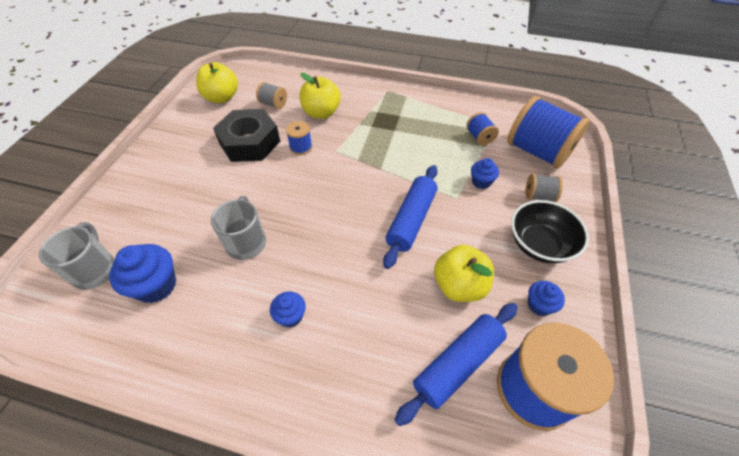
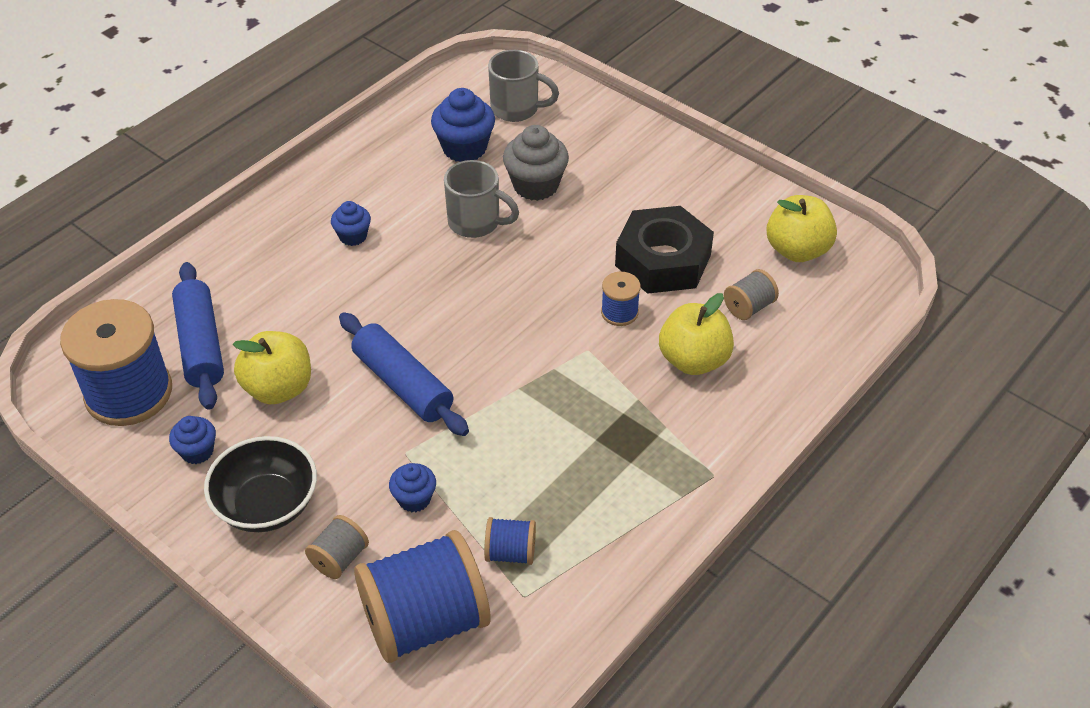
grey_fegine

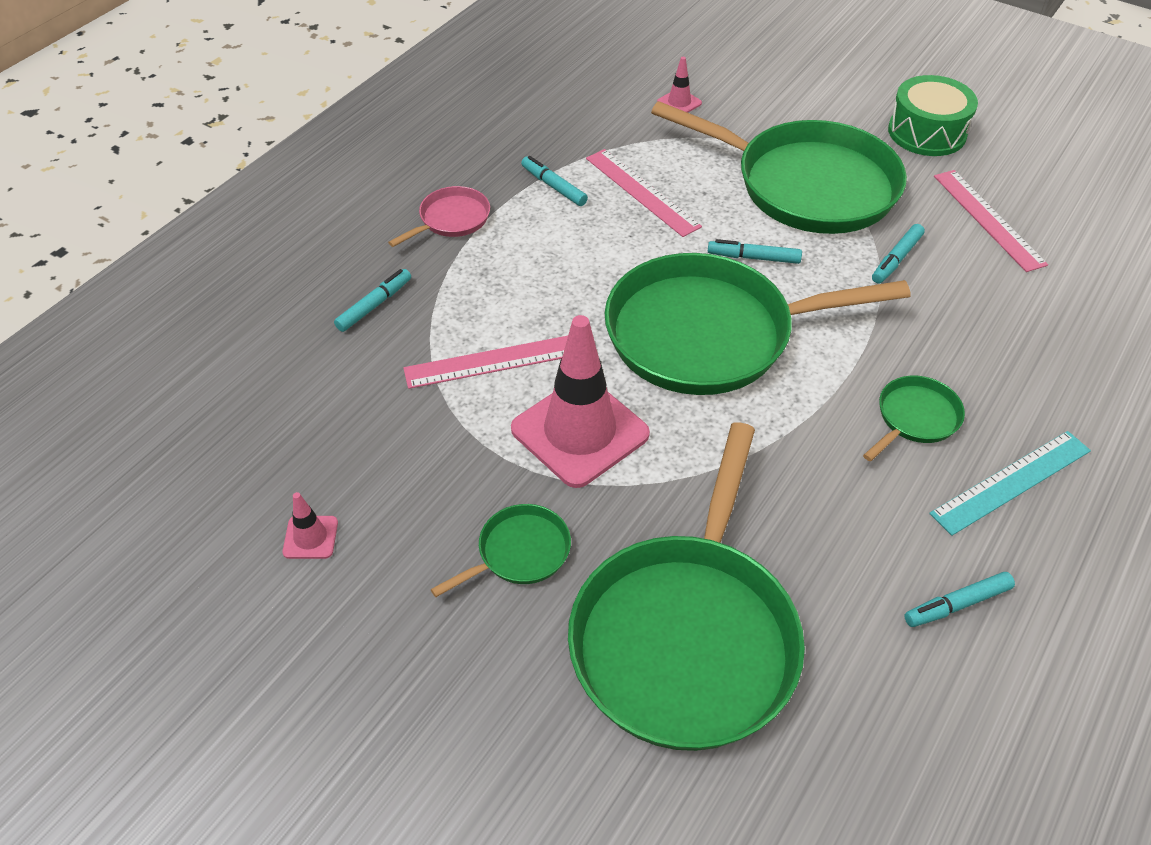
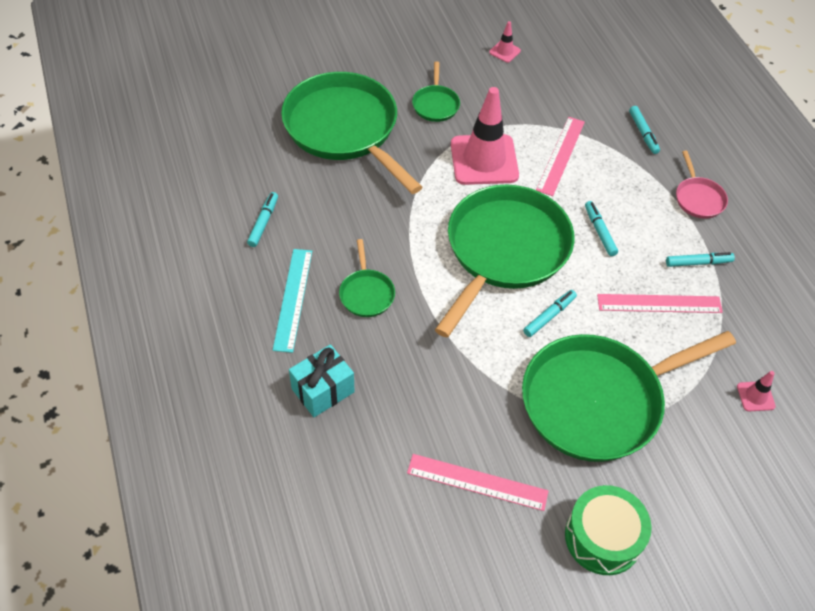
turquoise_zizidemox (no. 3 from left); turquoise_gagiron

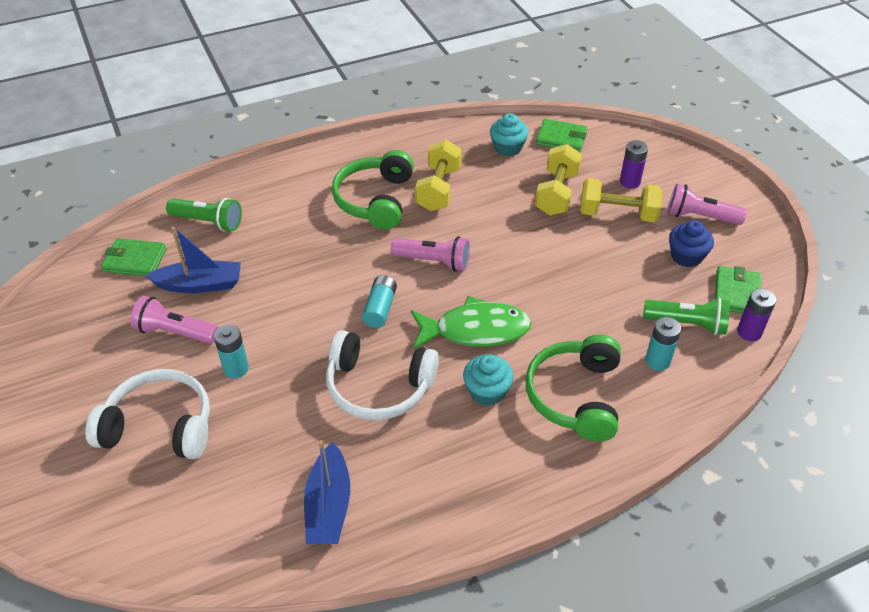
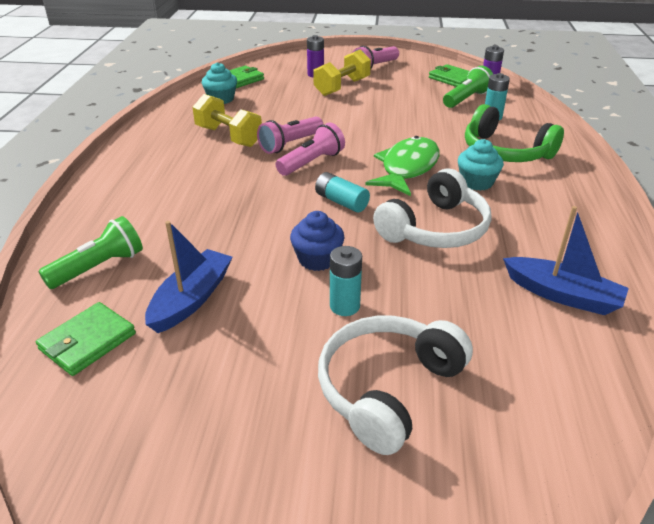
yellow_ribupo (no. 2 from left in the first image); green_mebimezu (no. 1 from left in the first image); blue_fegine; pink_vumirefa (no. 1 from left)

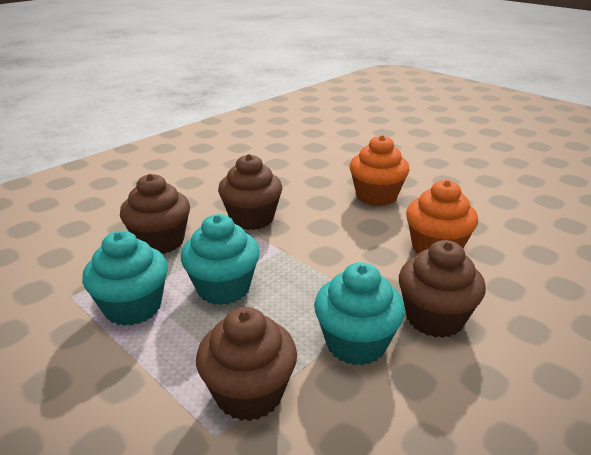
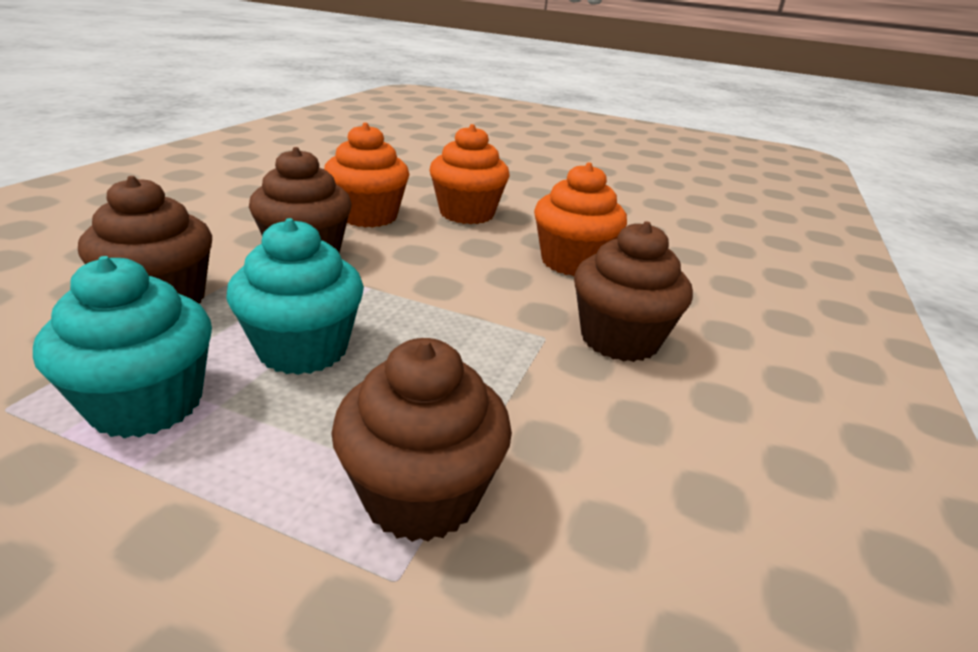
turquoise_fegine (no. 3 from left in the first image); orange_fegine (no. 1 from left)

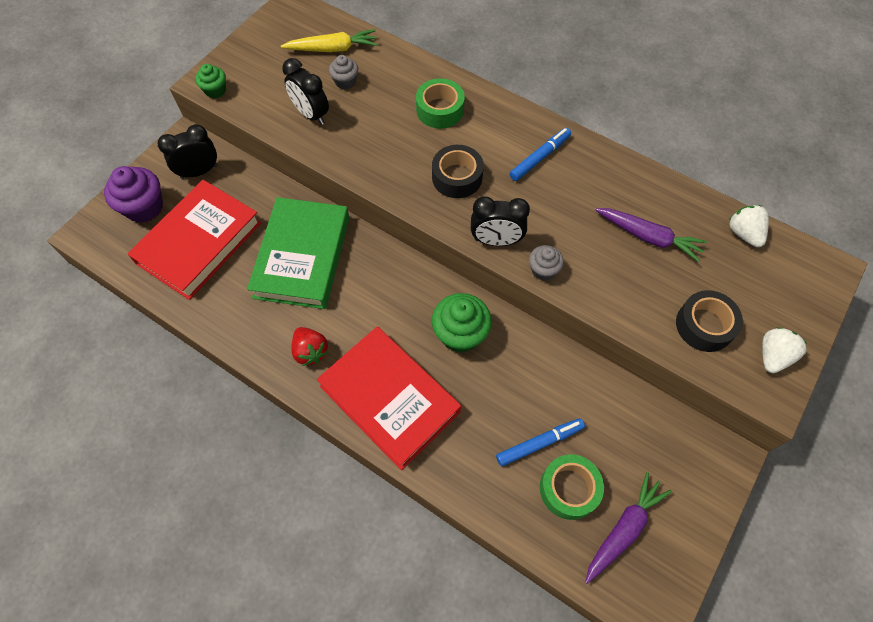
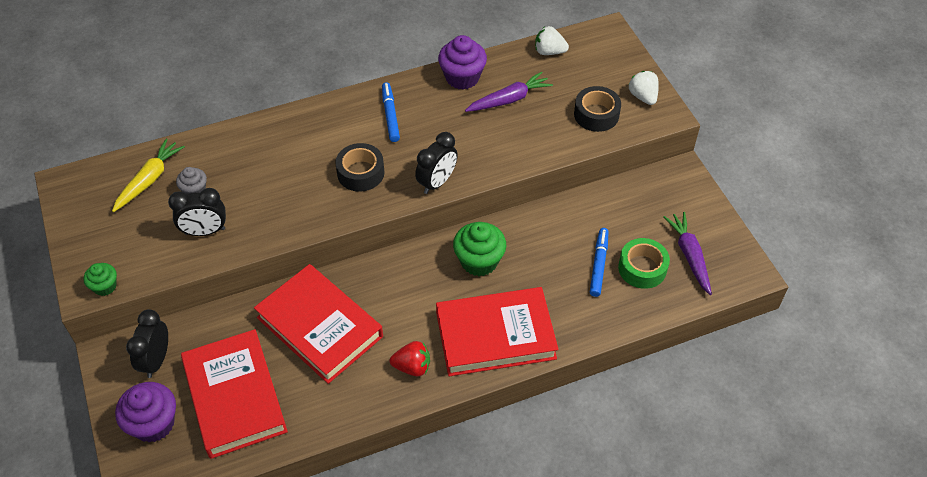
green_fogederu (no. 1 from left in the first image); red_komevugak (no. 2 from left); grey_fegine (no. 2 from left in the first image); purple_fegine (no. 2 from left)

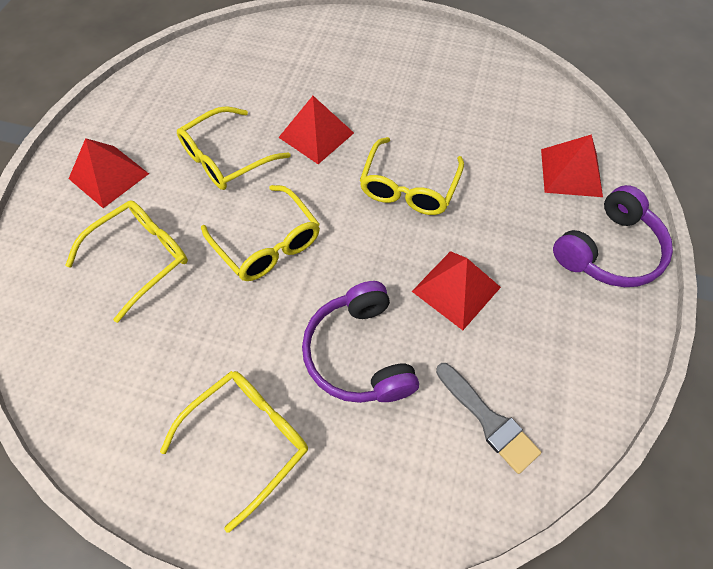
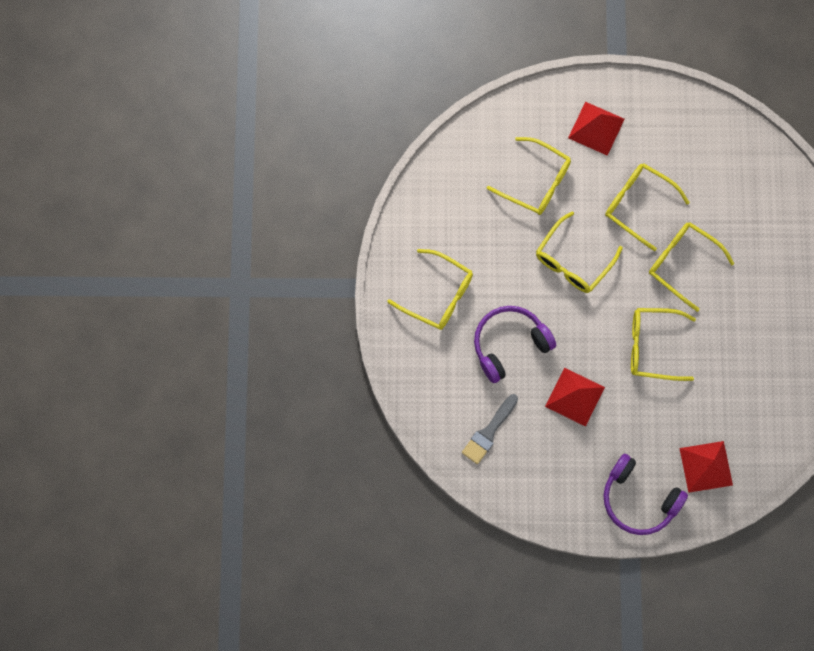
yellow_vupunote (no. 6 from left)

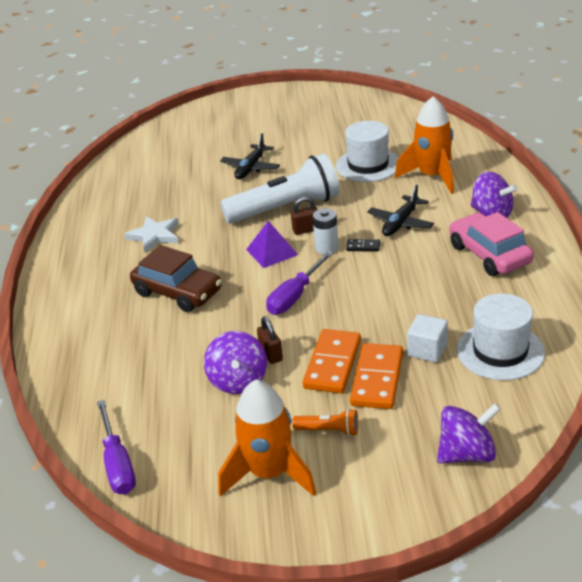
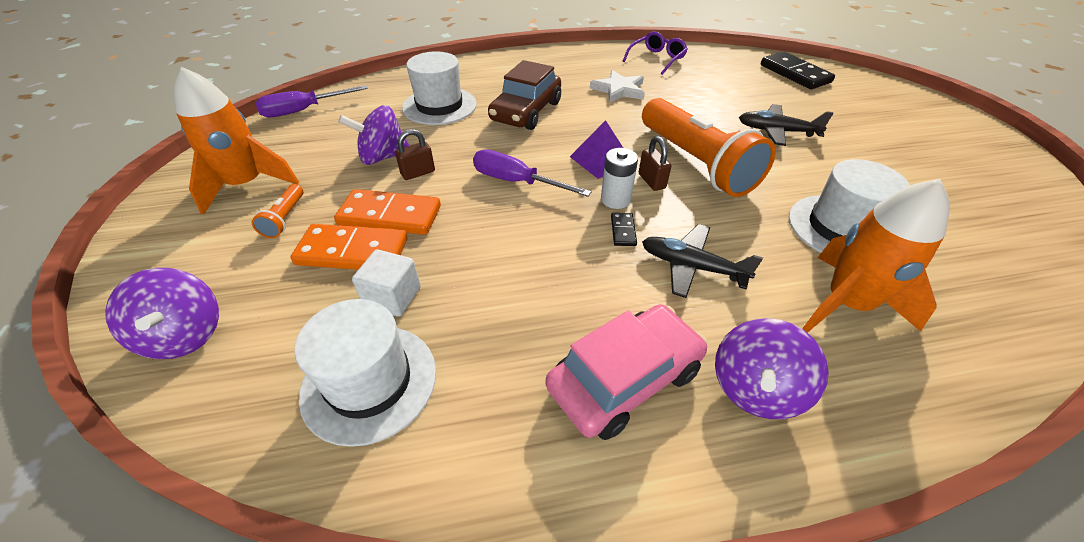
orange_vumirefa (no. 2 from left); purple_vupunote; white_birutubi (no. 2 from left); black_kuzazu (no. 2 from left)

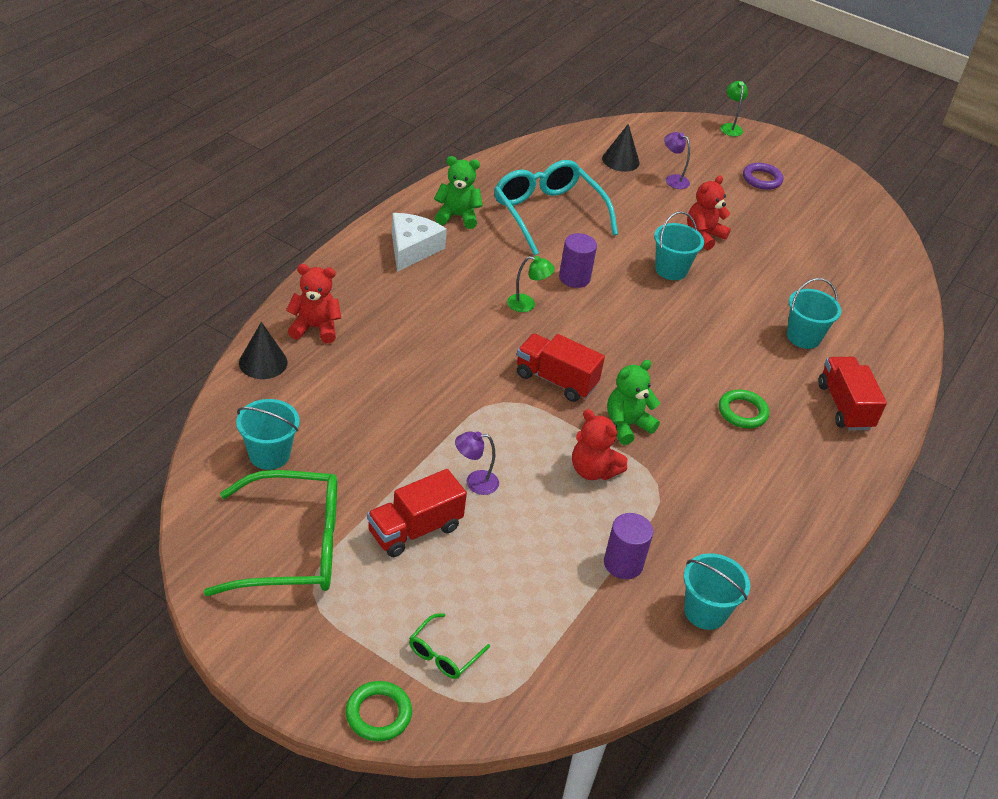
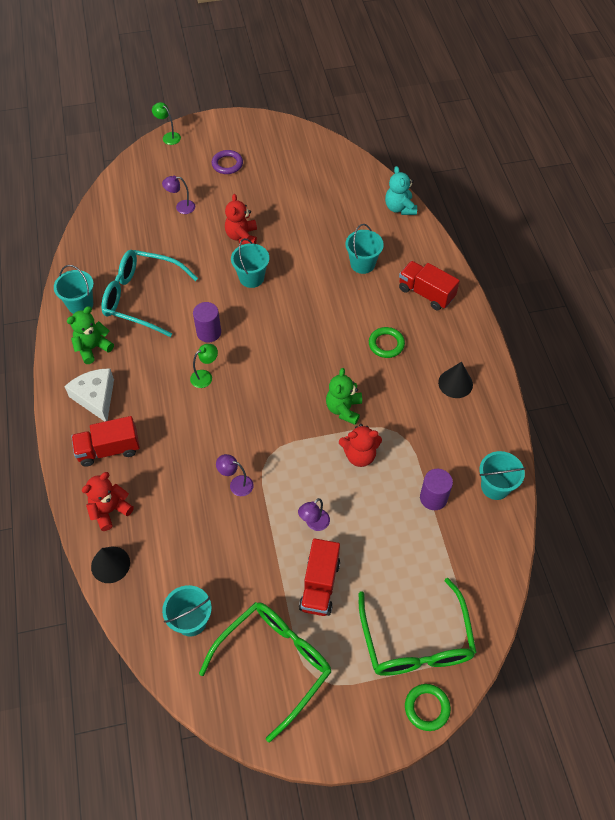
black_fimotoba (no. 2 from left); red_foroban (no. 1 from left); green_vupunote (no. 2 from left); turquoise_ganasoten; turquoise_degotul (no. 1 from left); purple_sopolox (no. 2 from left)

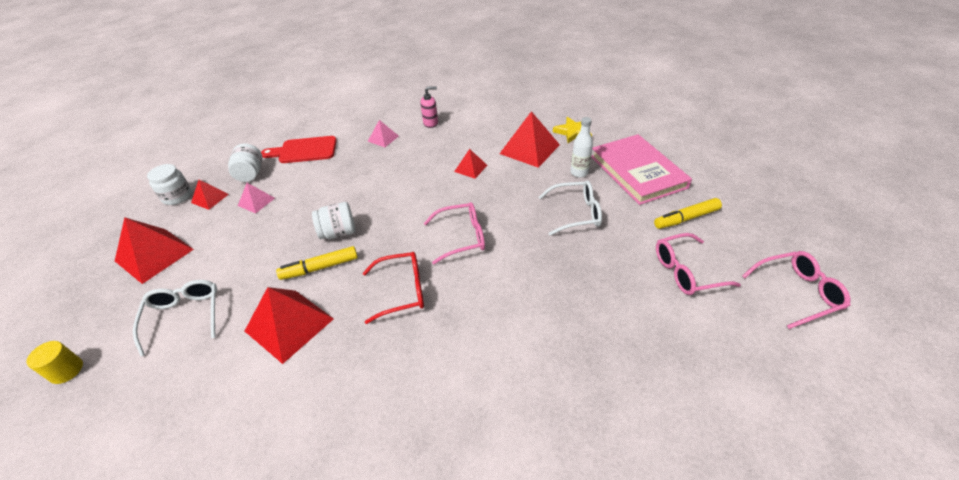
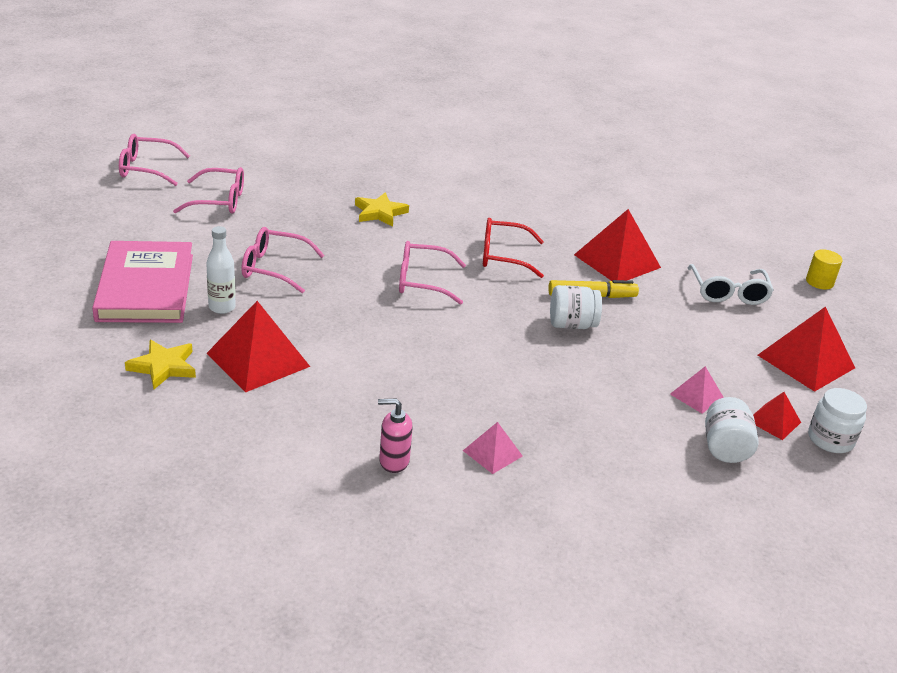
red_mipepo; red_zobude (no. 4 from left in the first image); pink_vupunote (no. 3 from left); yellow_zizidemox (no. 2 from left in the first image); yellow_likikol (no. 2 from left)

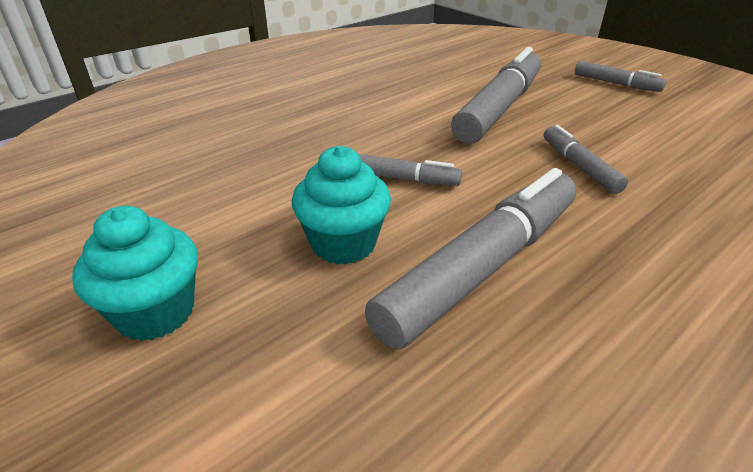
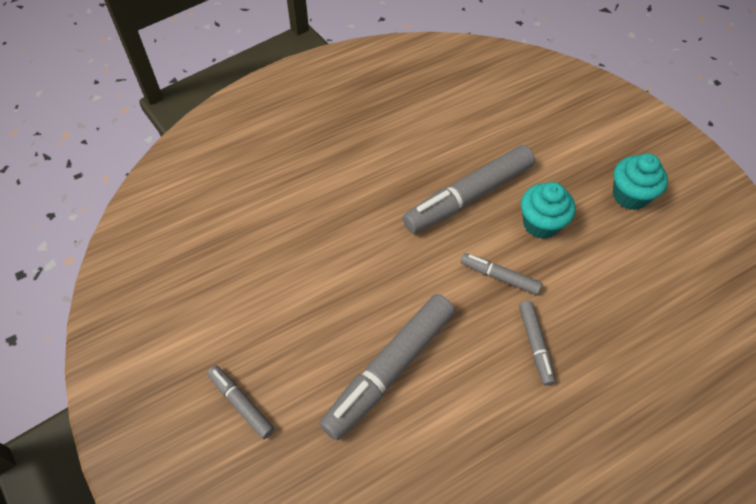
grey_zizidemox (no. 5 from left)

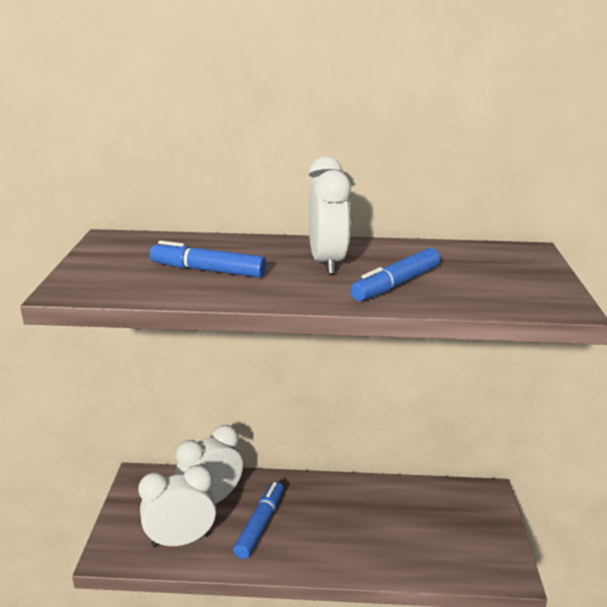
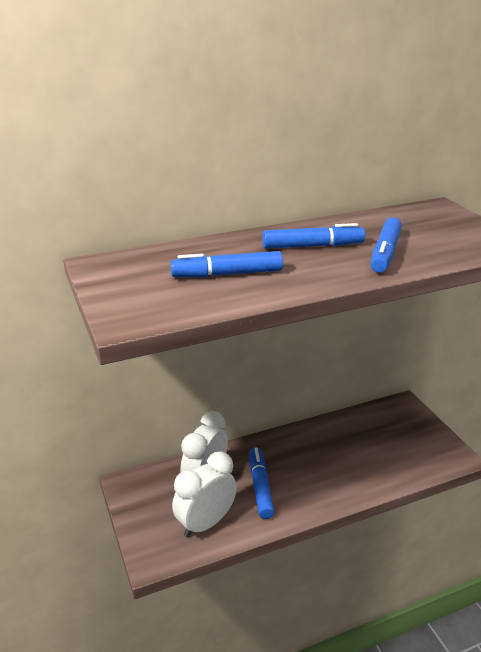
blue_zizidemox (no. 3 from left)

